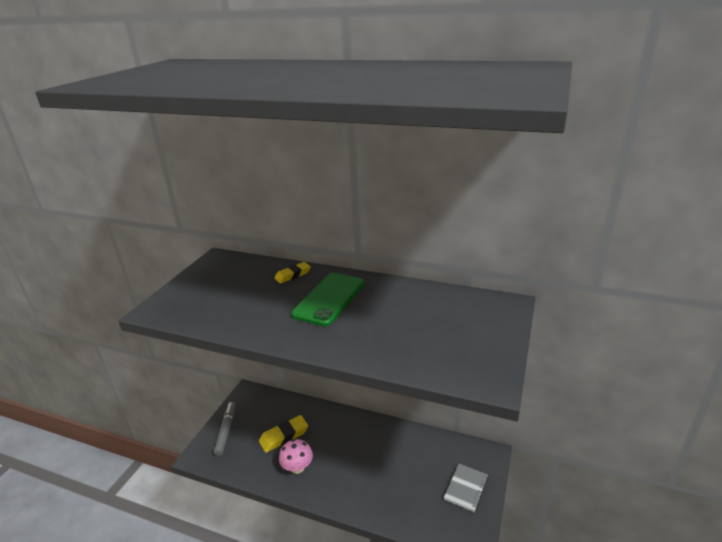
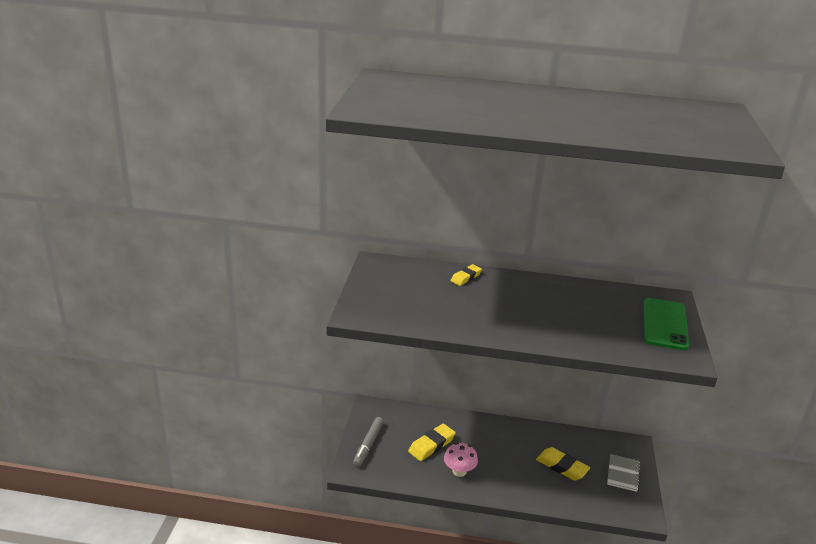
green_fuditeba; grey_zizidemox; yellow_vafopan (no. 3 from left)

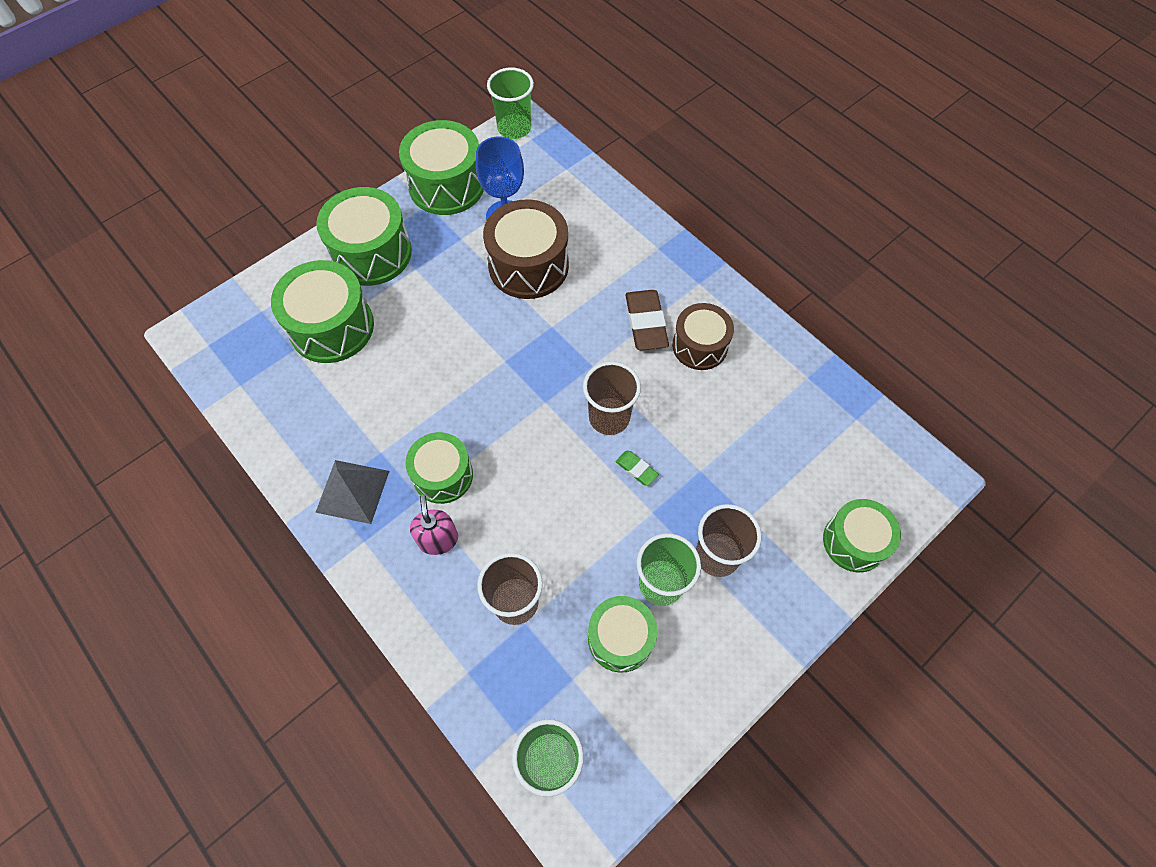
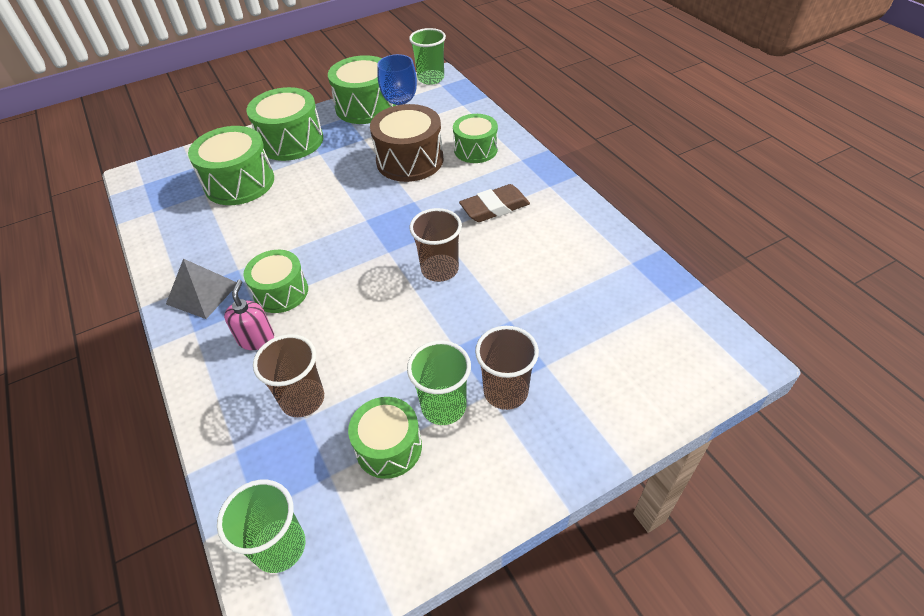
brown_vafopan; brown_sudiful (no. 2 from left in the first image); green_vafopan; green_sudiful (no. 6 from left)

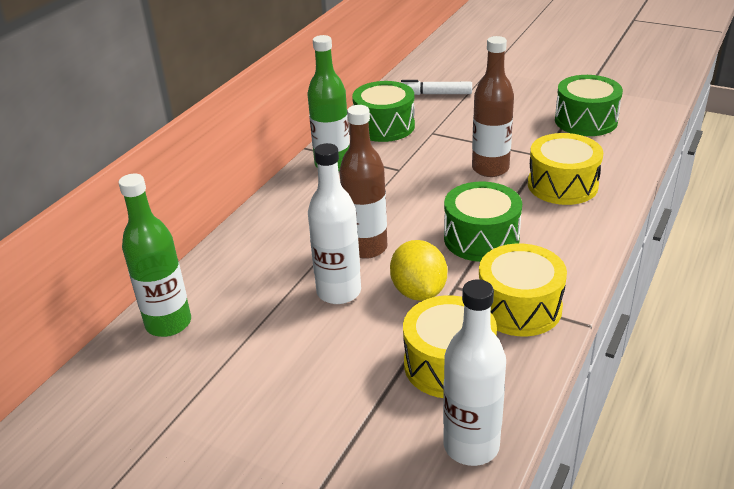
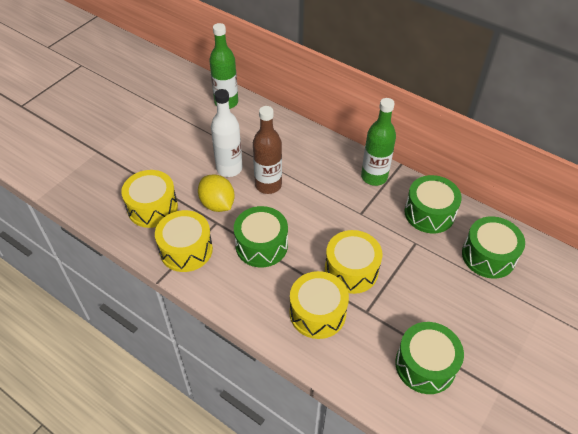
yellow_sudiful (no. 4 from left); green_sudiful (no. 4 from left); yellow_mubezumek; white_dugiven (no. 2 from left in the first image)

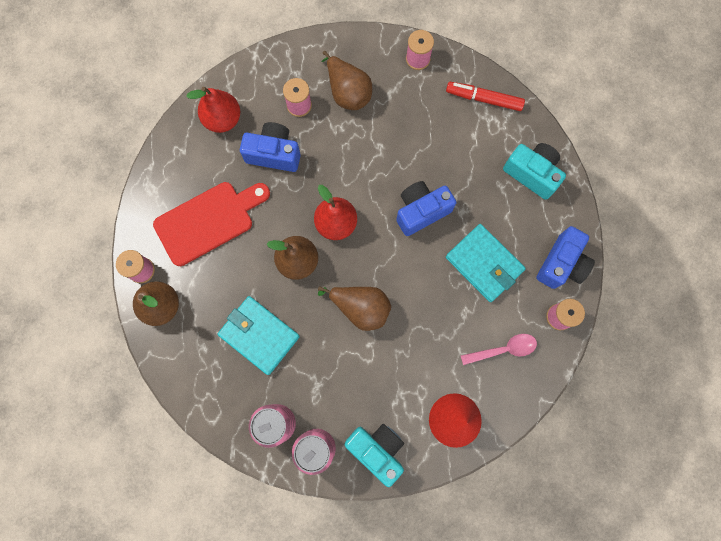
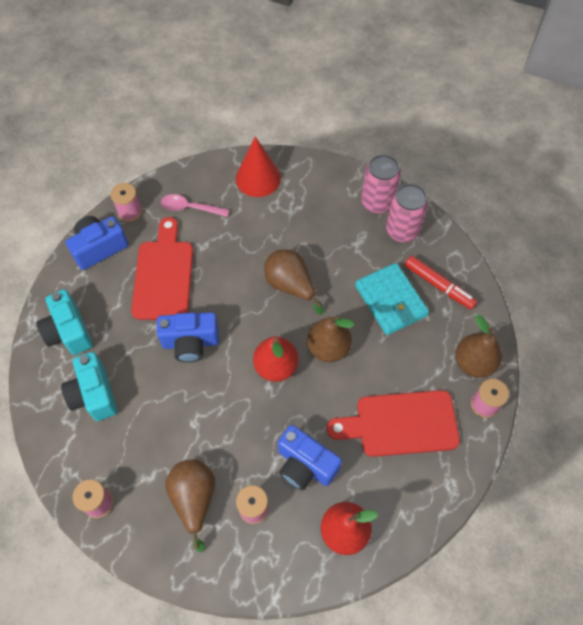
red_zizidemox; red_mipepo (no. 1 from left); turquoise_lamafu (no. 2 from left)

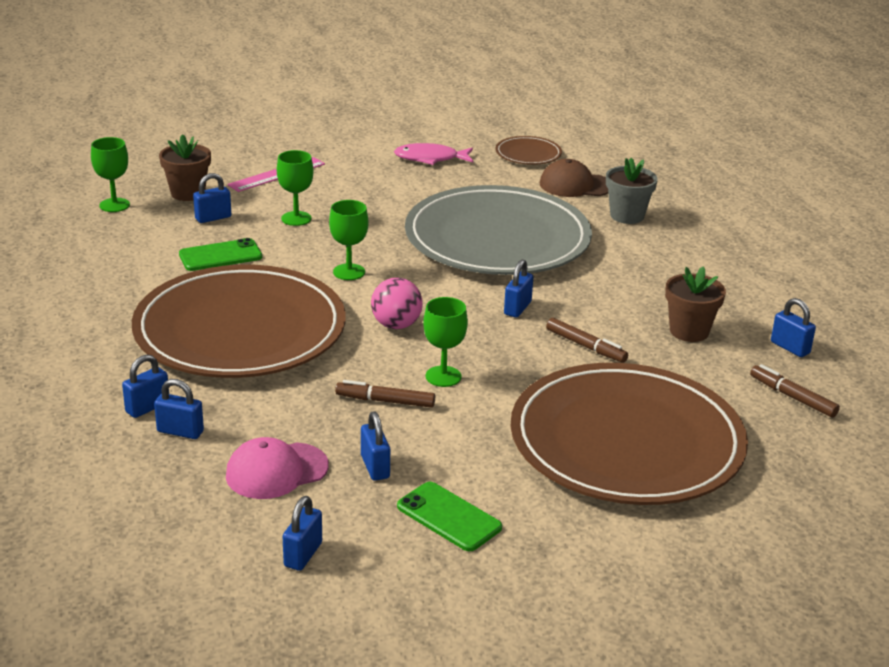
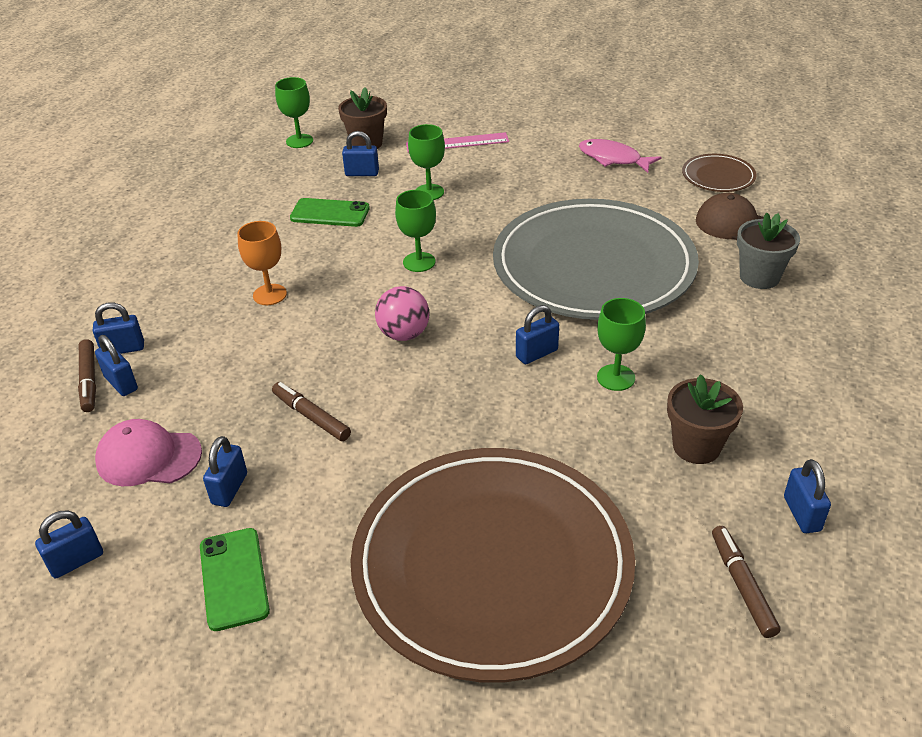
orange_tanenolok; green_tanenolok (no. 4 from left); brown_zizidemox (no. 1 from left)

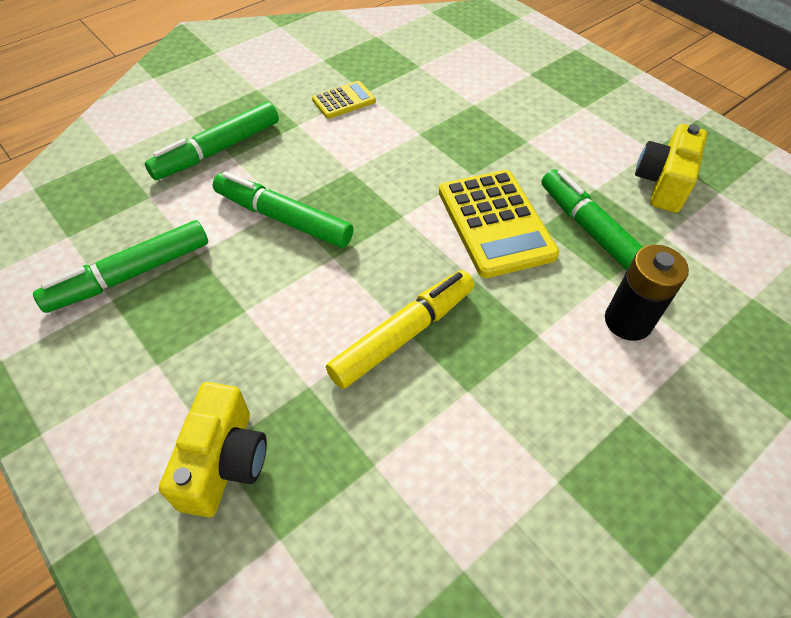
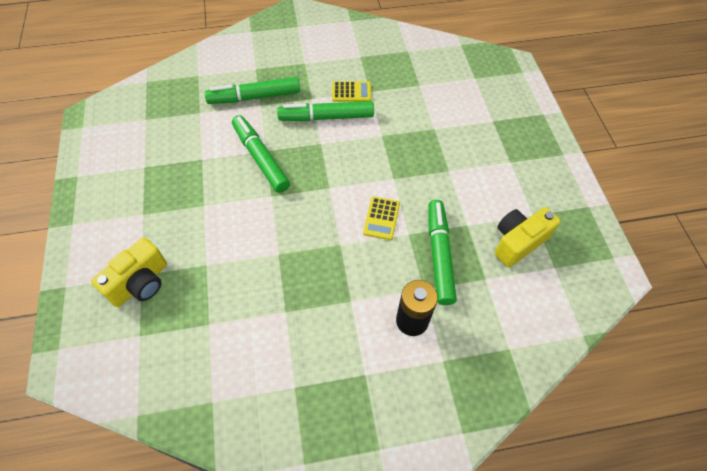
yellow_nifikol (no. 2 from left); green_zizidemox (no. 3 from left); yellow_zizidemox

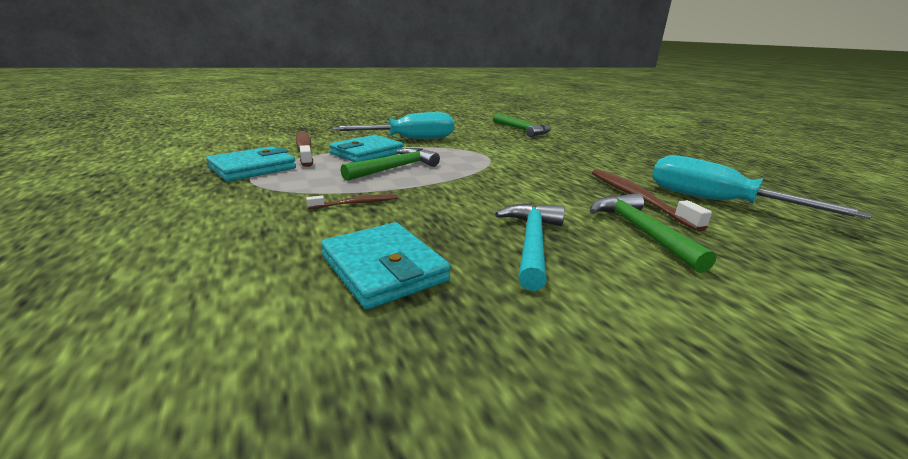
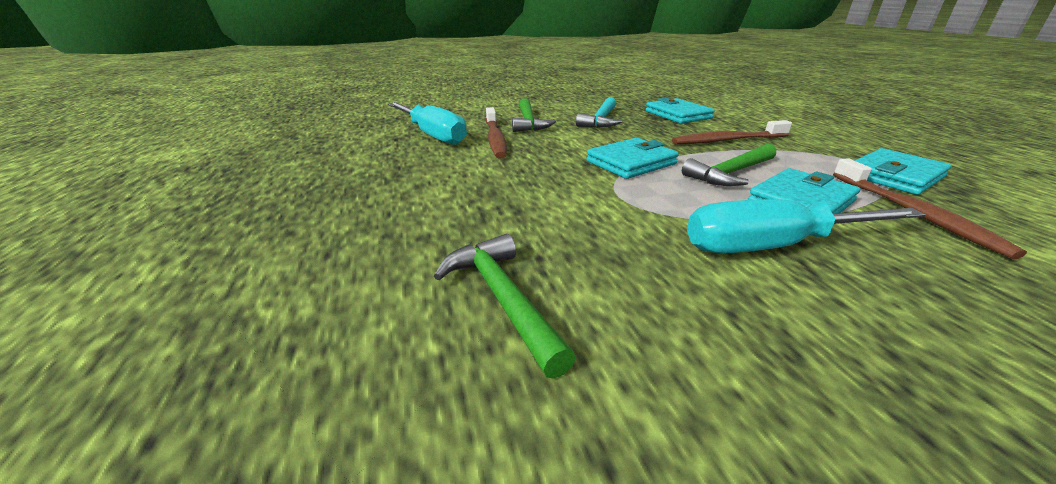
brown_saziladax (no. 2 from left); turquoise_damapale (no. 1 from left)

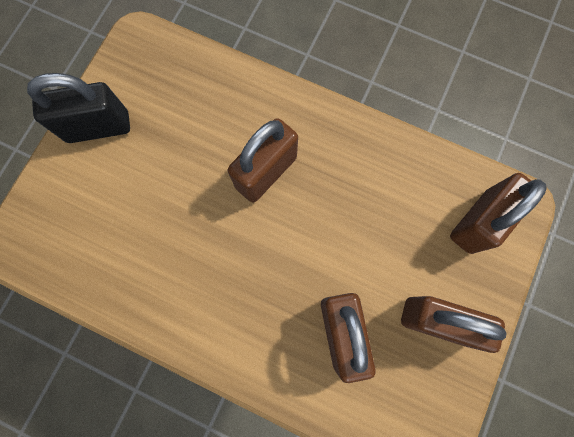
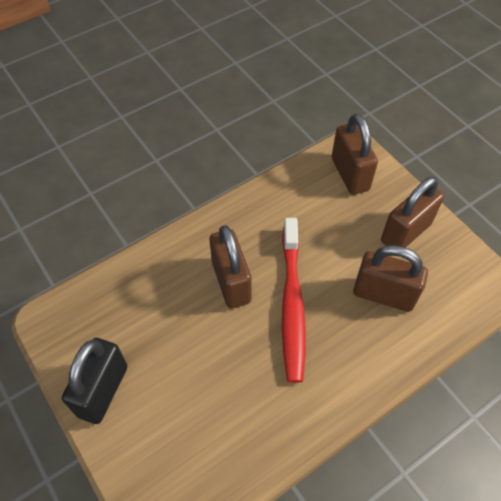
red_saziladax

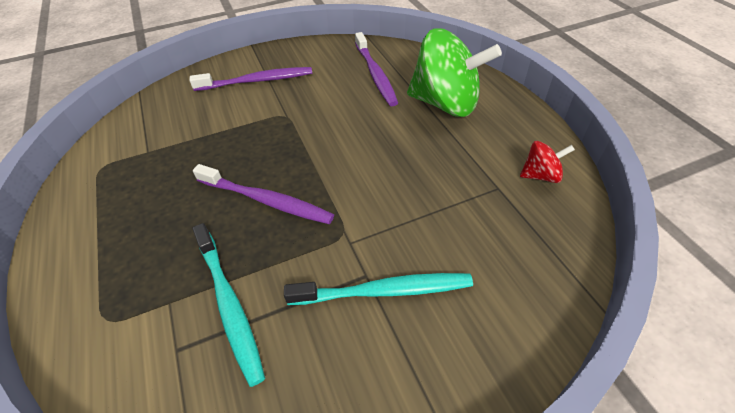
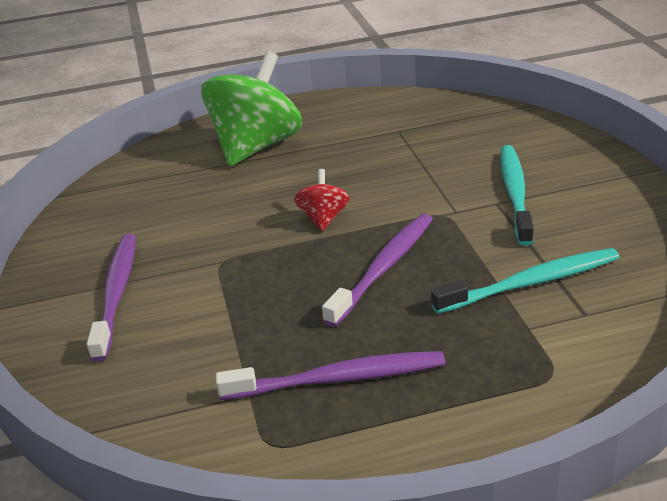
purple_saziladax (no. 2 from left); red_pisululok

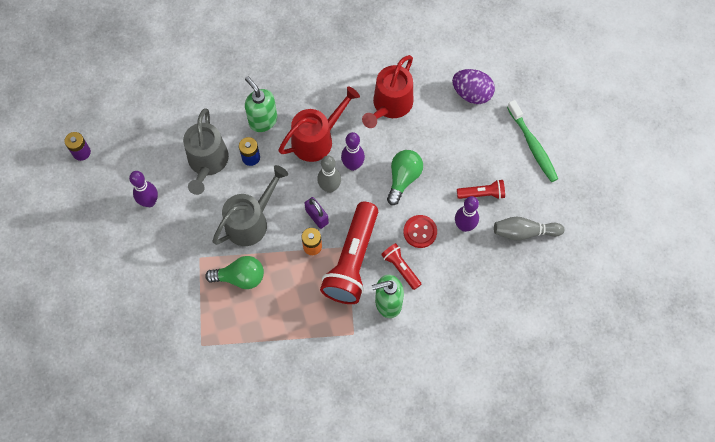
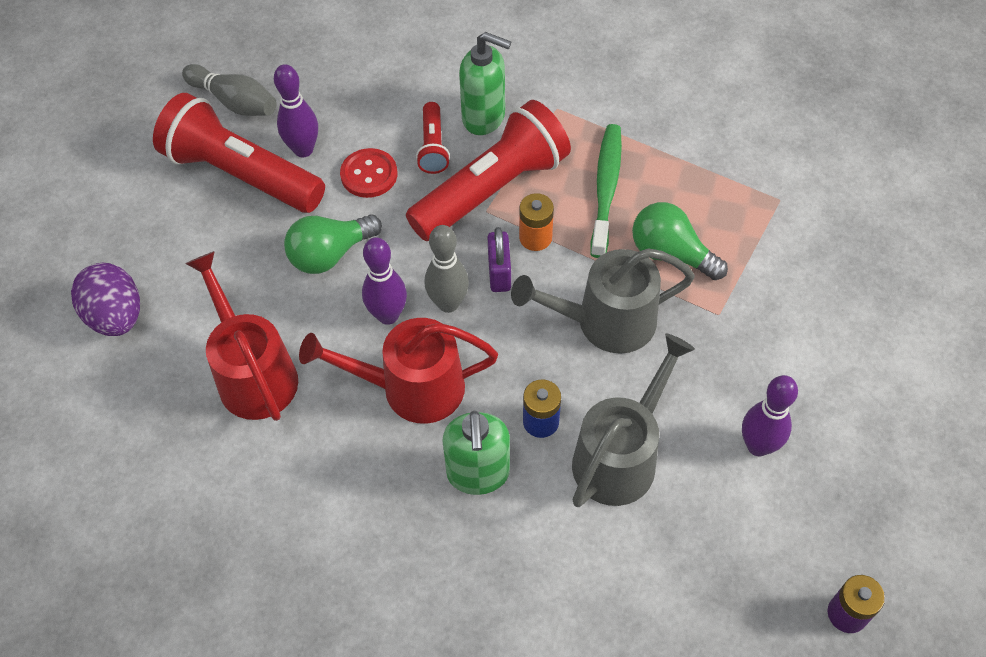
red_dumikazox (no. 1 from left); green_saziladax; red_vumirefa (no. 1 from left)

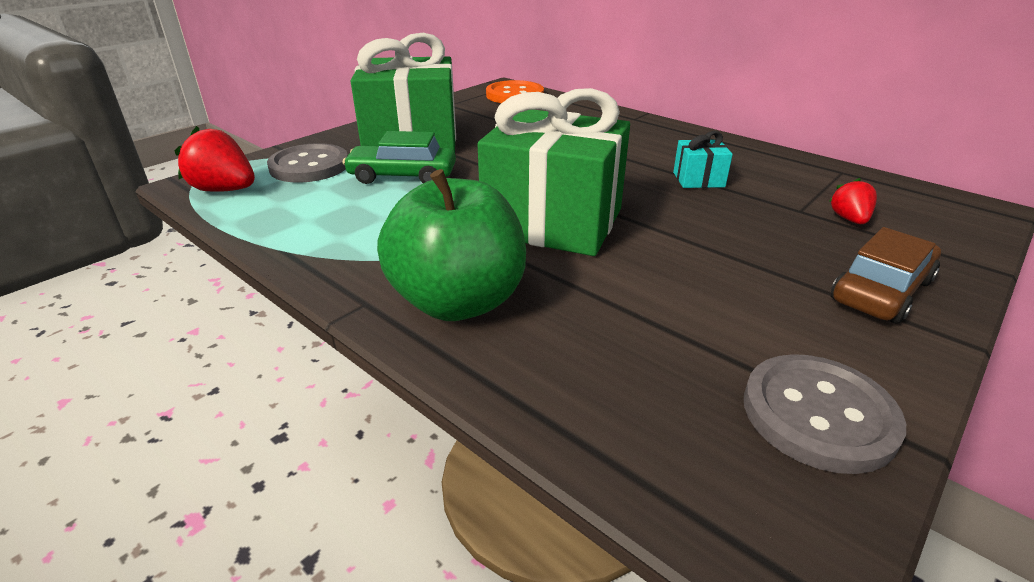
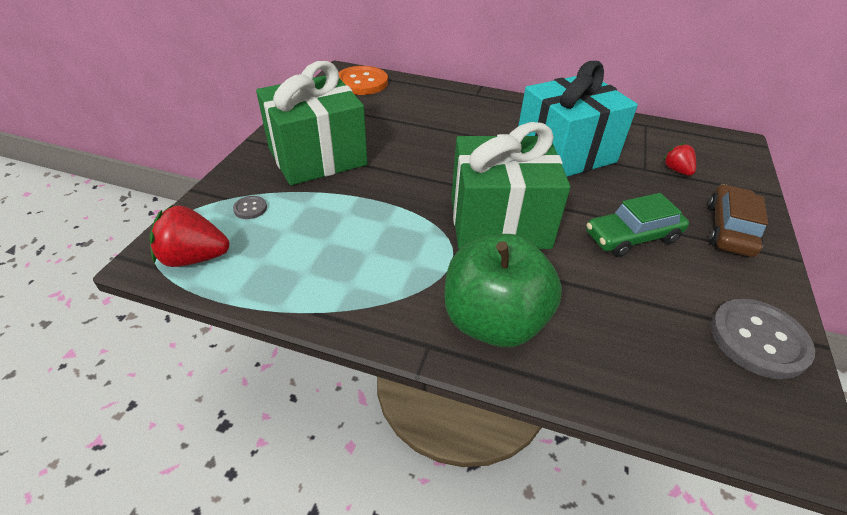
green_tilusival; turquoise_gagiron; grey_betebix (no. 1 from left)

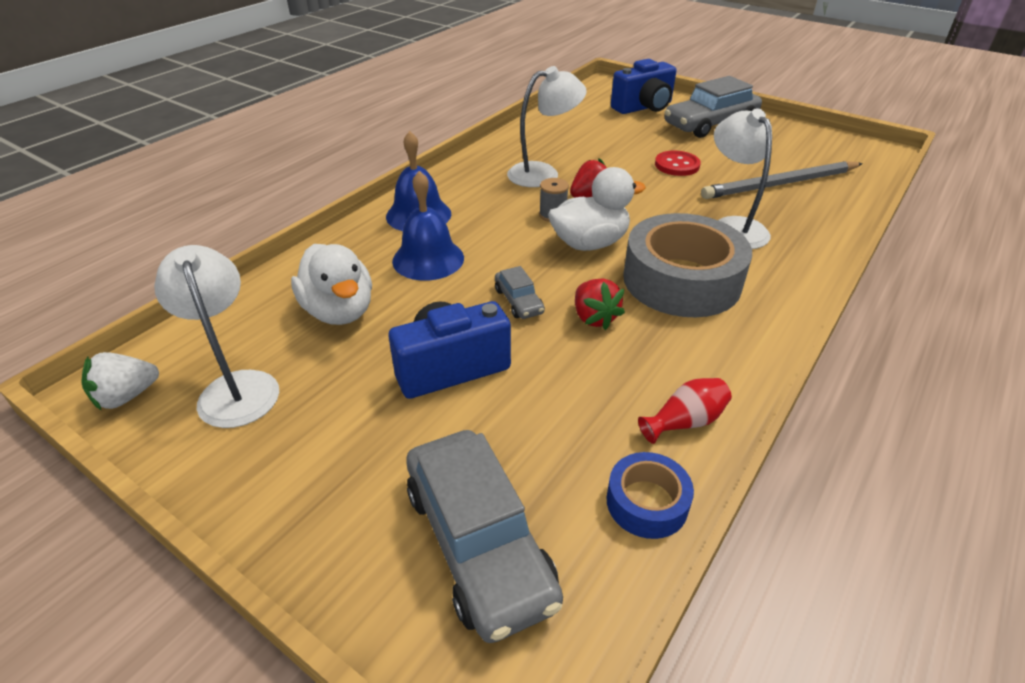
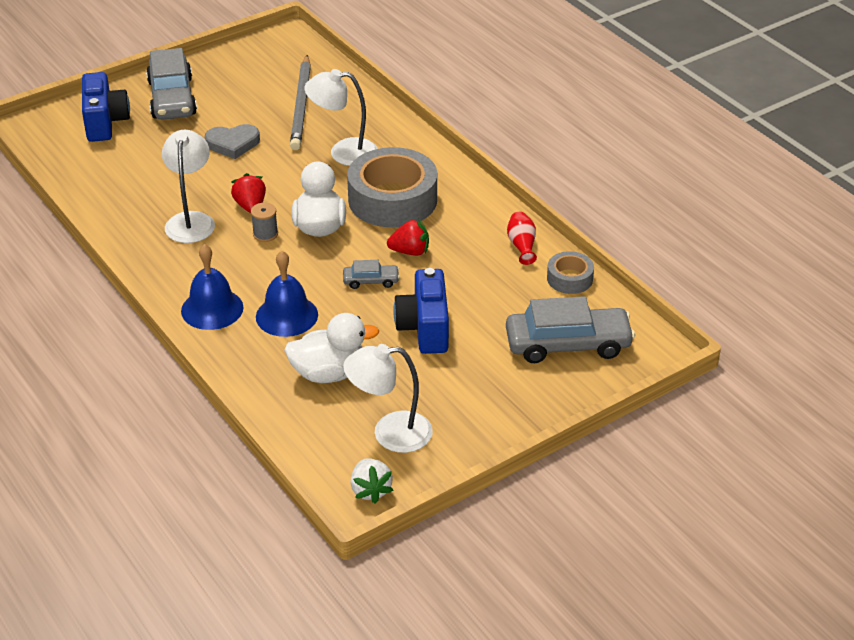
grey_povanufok; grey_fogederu (no. 2 from left)

